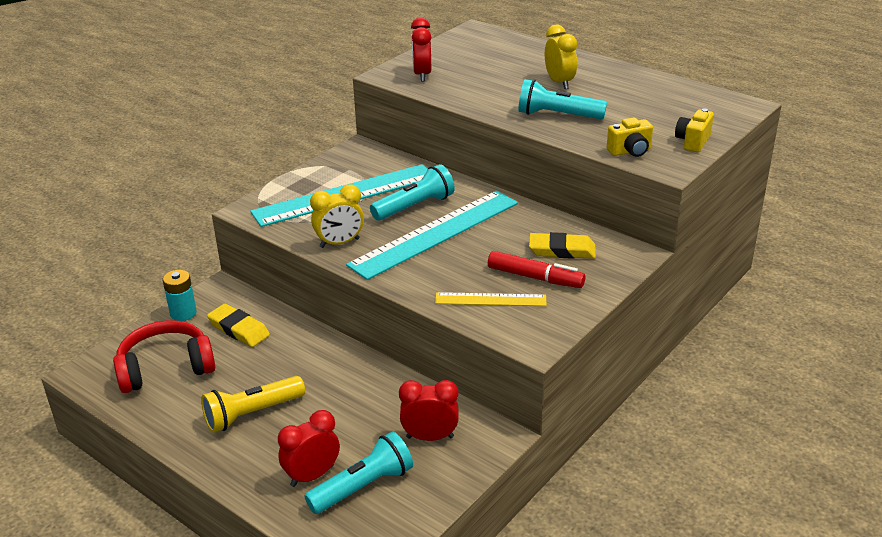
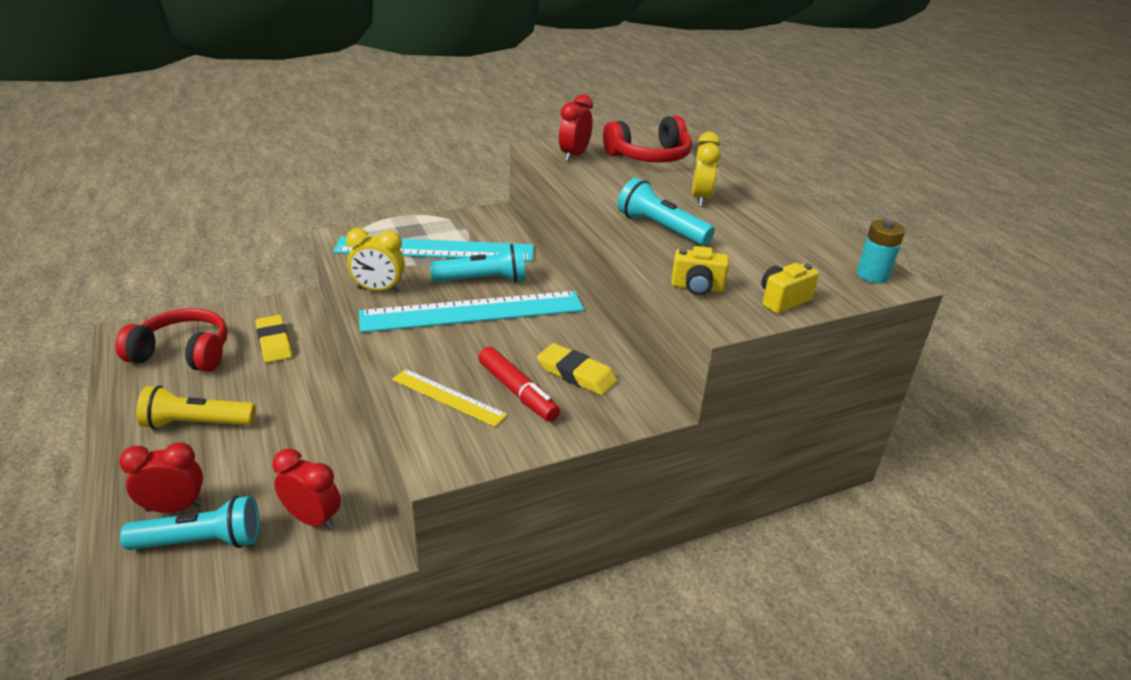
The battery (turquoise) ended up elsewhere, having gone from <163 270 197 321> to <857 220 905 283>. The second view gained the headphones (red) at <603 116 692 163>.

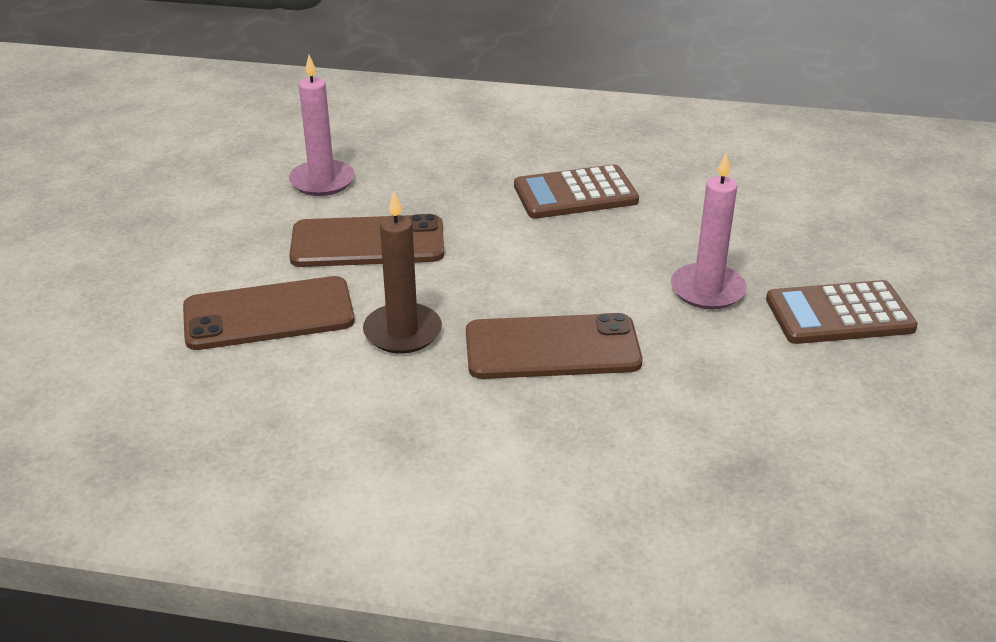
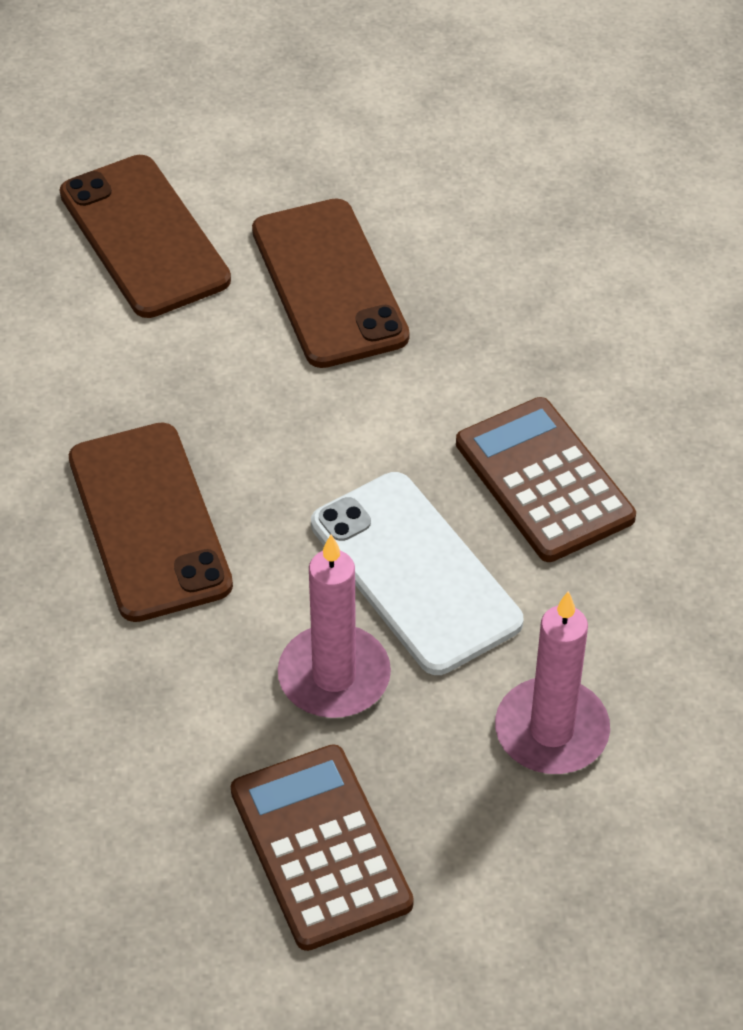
The candle (pink) ended up elsewhere, having gone from <289 55 355 196> to <495 591 610 774>. The second view lost the candle (brown) at <363 192 442 354>. The second view gained the phone (white) at <311 472 523 675>.

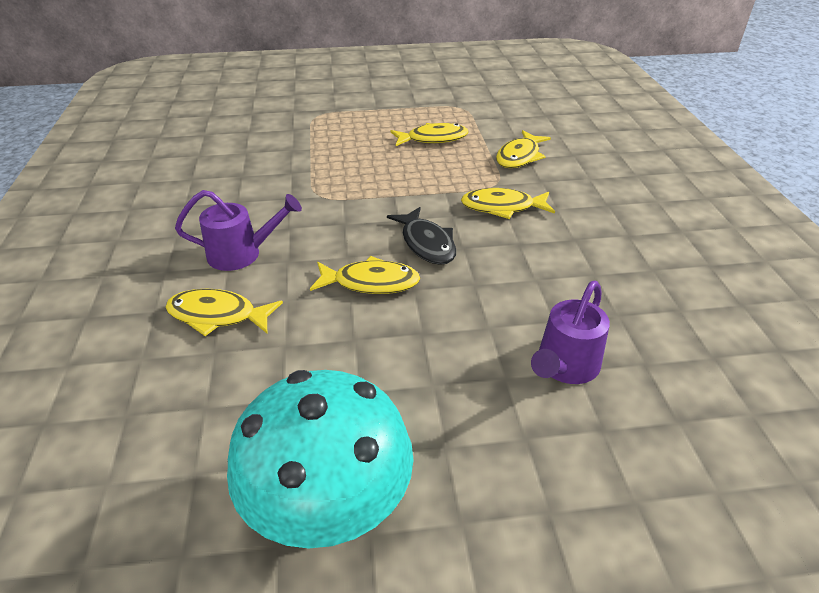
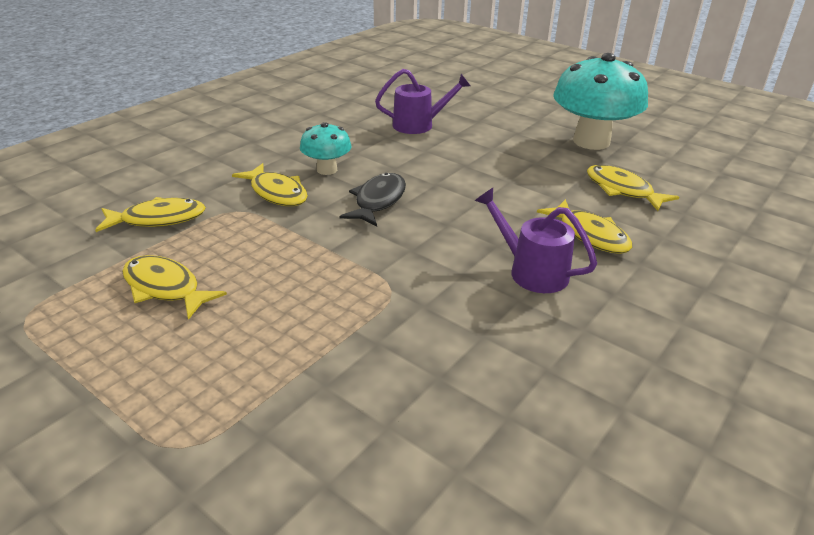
The fish (yellow) ended up elsewhere, having gone from <310 256 420 294> to <587 165 679 211>. The second view gained the mushroom (turquoise) at <300 122 351 175>.

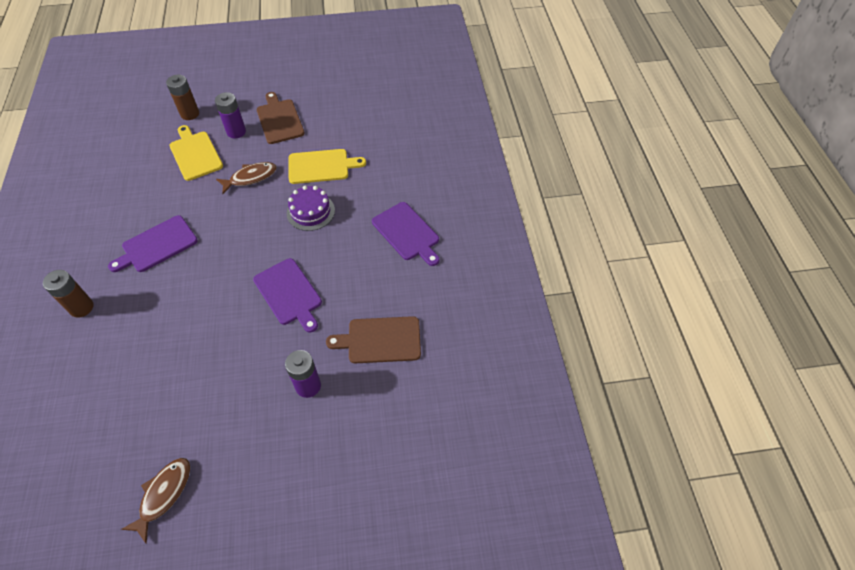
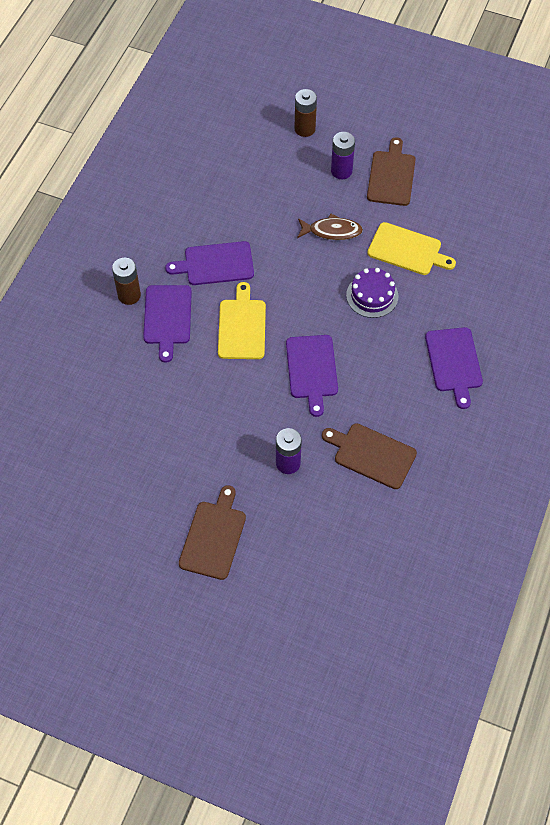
The cutting board (yellow) ended up elsewhere, having gone from <169 125 223 181> to <218 282 266 359>. The second view lost the fish (brown) at <121 458 190 543>. The second view gained the cutting board (purple) at <143 285 192 363>. The second view gained the cutting board (brown) at <179 485 246 580>.

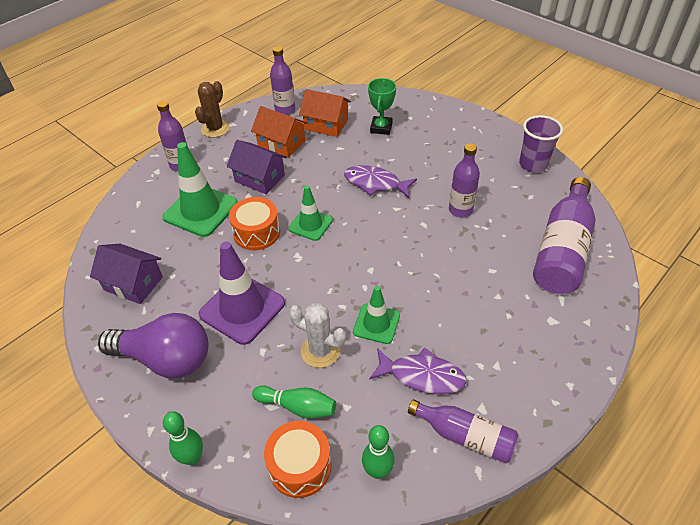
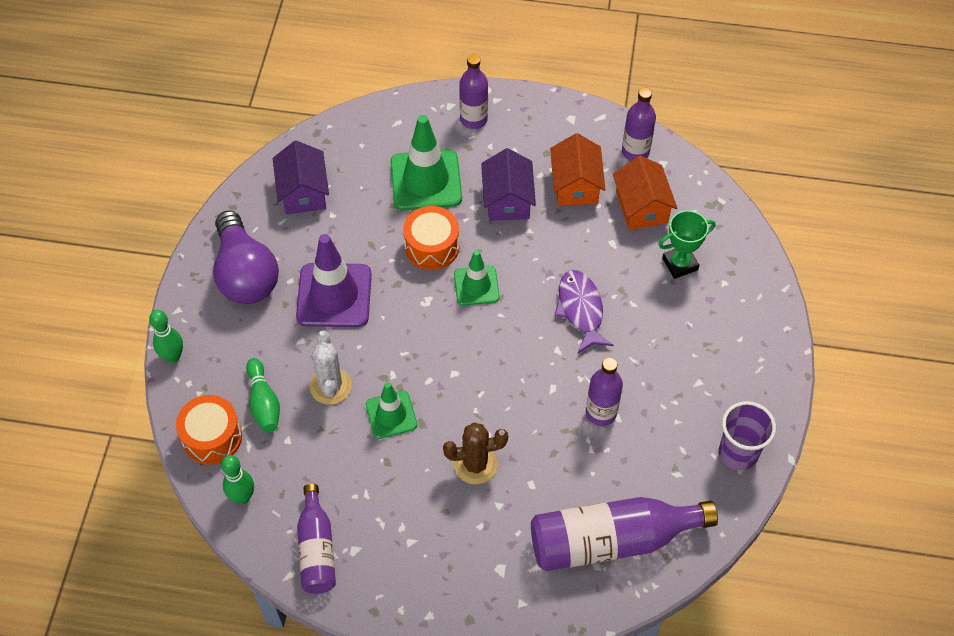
The cactus (brown) ended up elsewhere, having gone from <195 81 230 138> to <443 422 508 484>. The second view lost the fish (purple) at <369 348 467 394>.

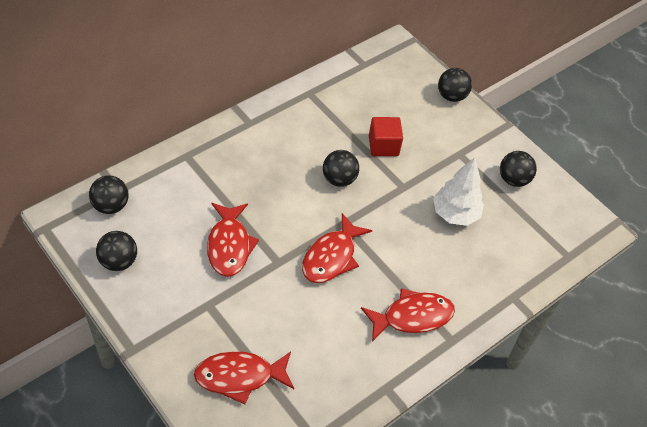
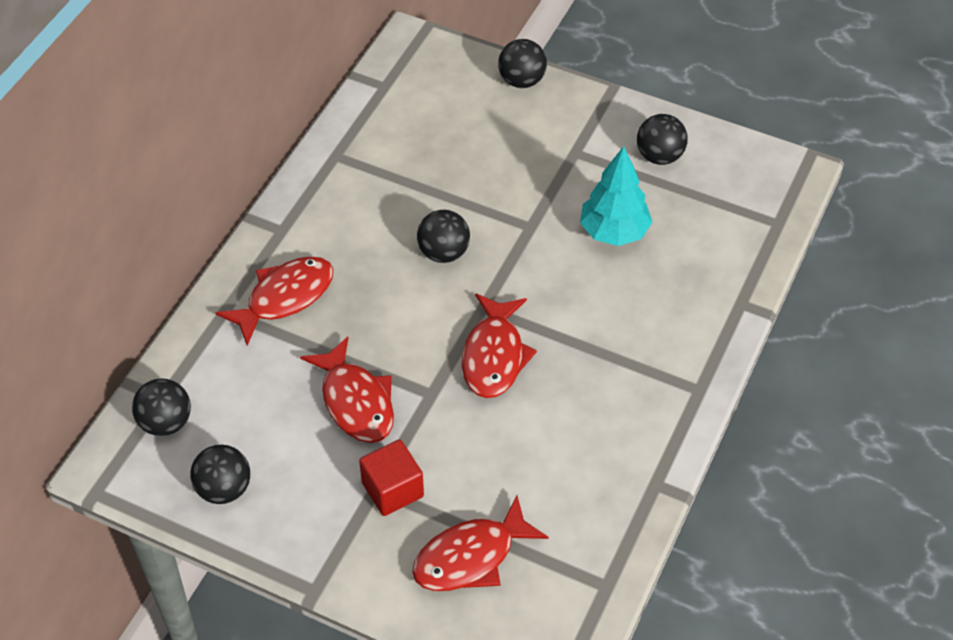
The cube (red) ended up elsewhere, having gone from <369 117 403 156> to <359 439 424 516>. What was the tree (white) at <433 157 484 226> turned into the tree (turquoise) at <580 146 652 246>. The fish (red) ended up elsewhere, having gone from <361 288 455 342> to <216 256 333 346>.

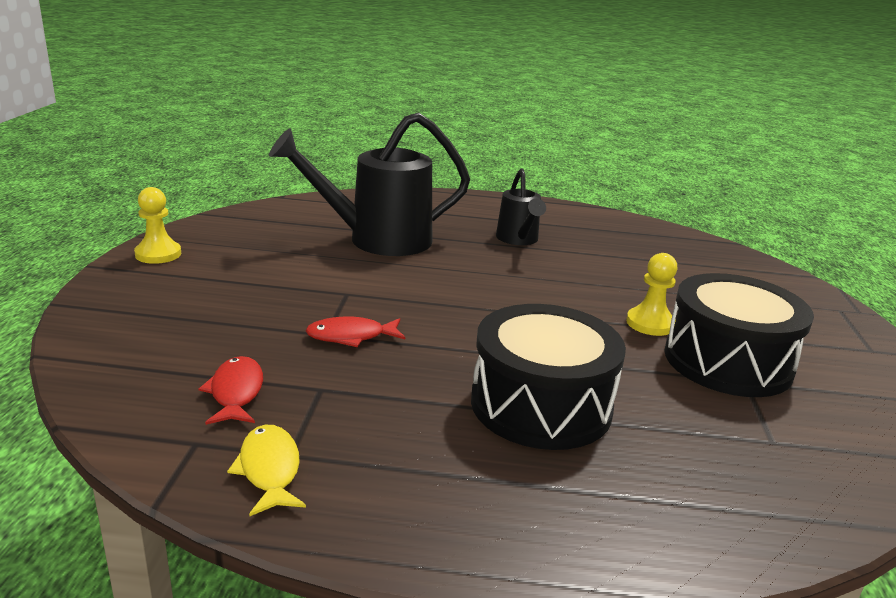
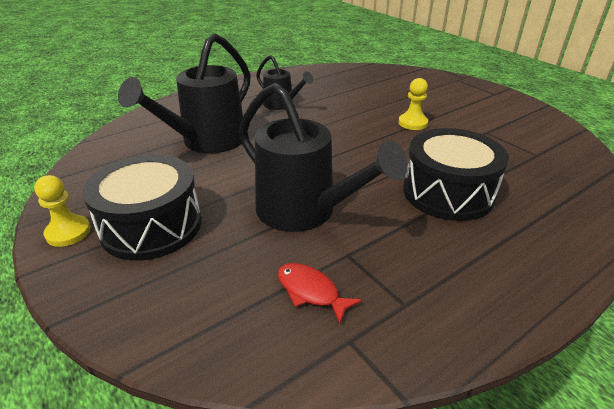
The drum (black) ended up elsewhere, having gone from <664 273 814 397> to <82 154 201 260>. Where the fish (red) stood at <305 317 405 347>, the watering can (black) came to stand at <239 83 408 232>. The second view lost the fish (yellow) at <227 425 306 517>.

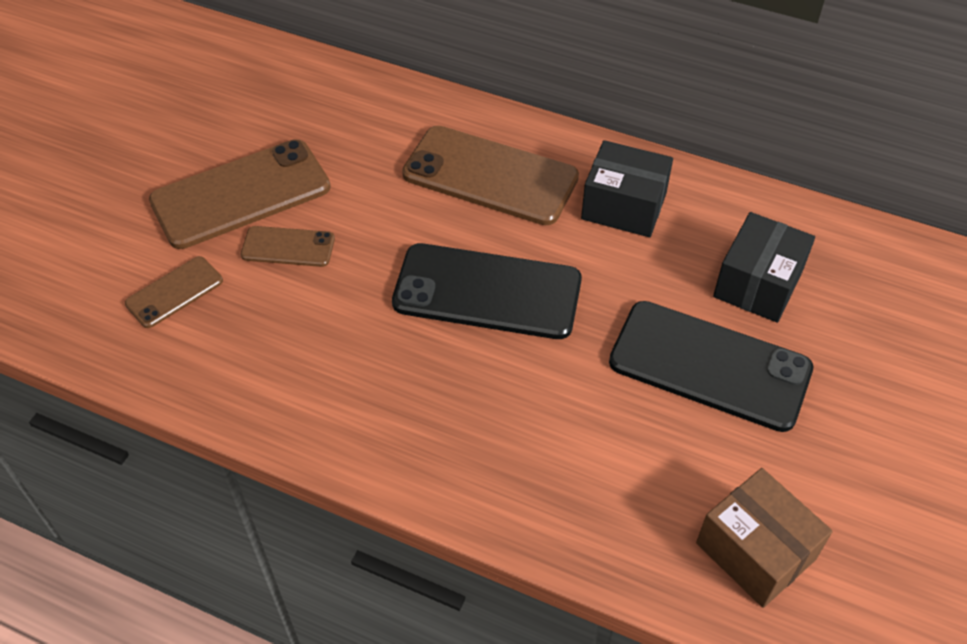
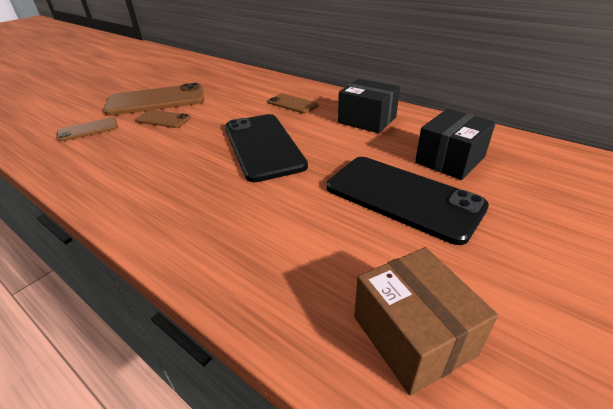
The size of the phone (brown) at <402 126 579 225> changed by a factor of 0.51. The phone (black) at <392 243 582 339> ended up facing another way, 45 degrees clockwise from before.

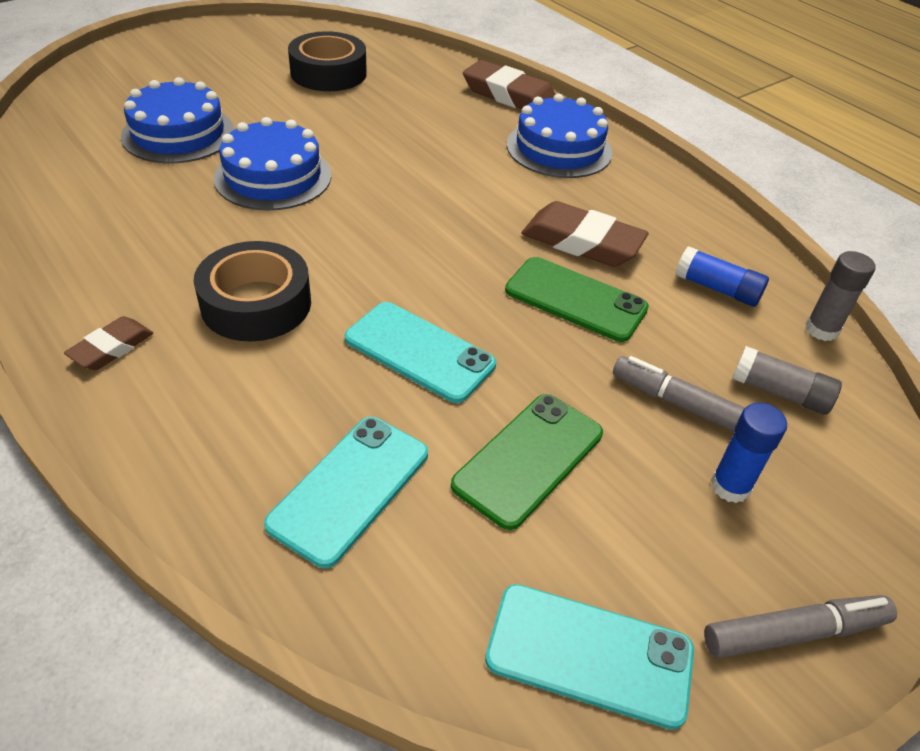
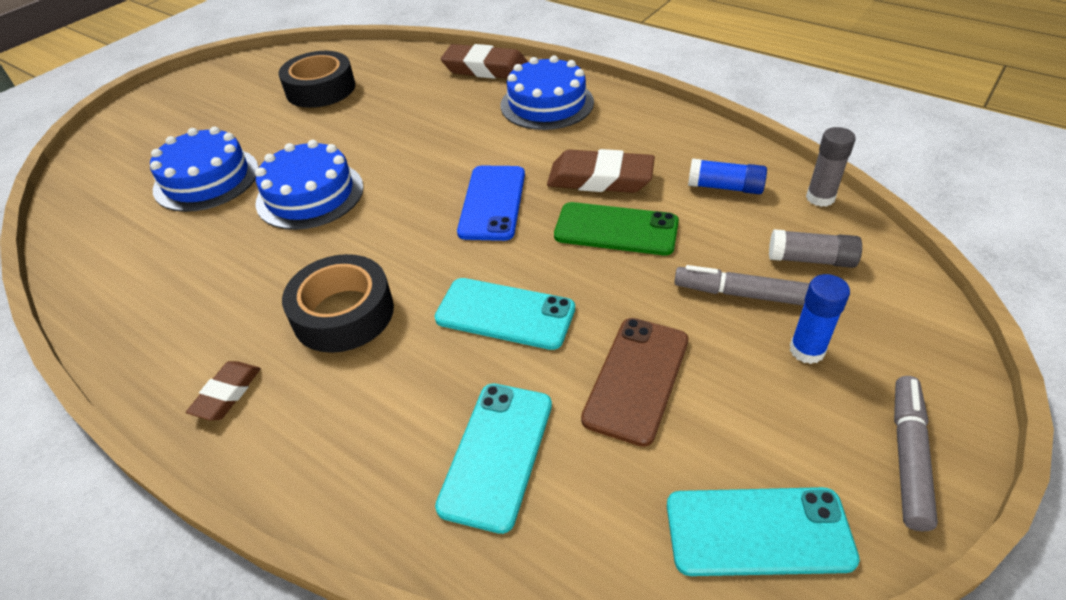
What was the phone (green) at <451 394 603 530> turned into the phone (brown) at <581 318 688 447>. The marker (grey) at <704 595 897 658> ended up facing another way, 45 degrees counterclockwise from before. The second view gained the phone (blue) at <457 166 525 241>.

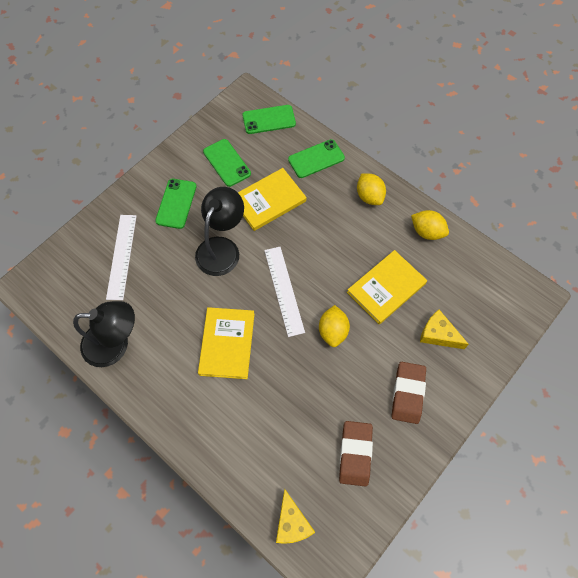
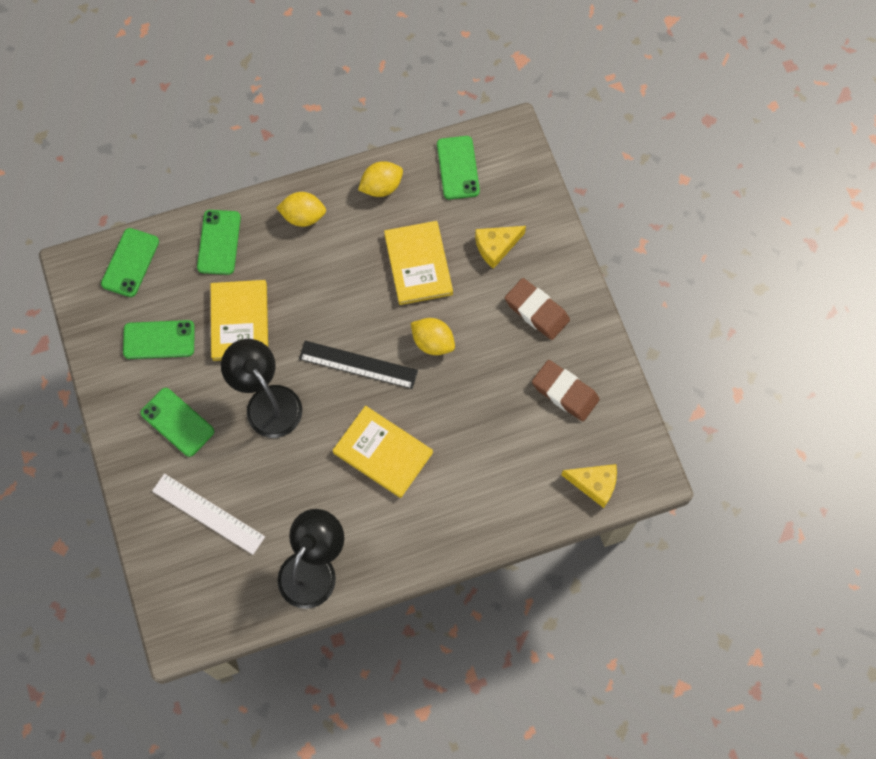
What was the ruler (white) at <264 247 305 337> turned into the ruler (black) at <299 341 418 389>. The second view gained the phone (green) at <437 136 480 199>.

